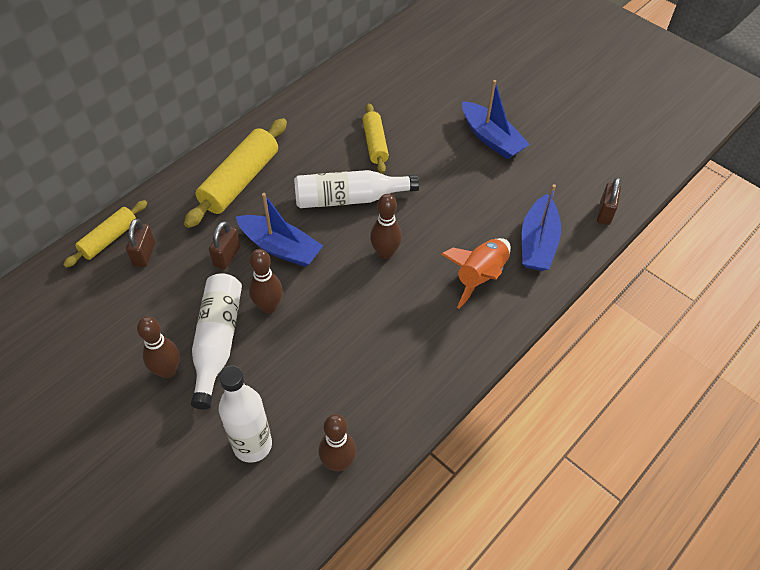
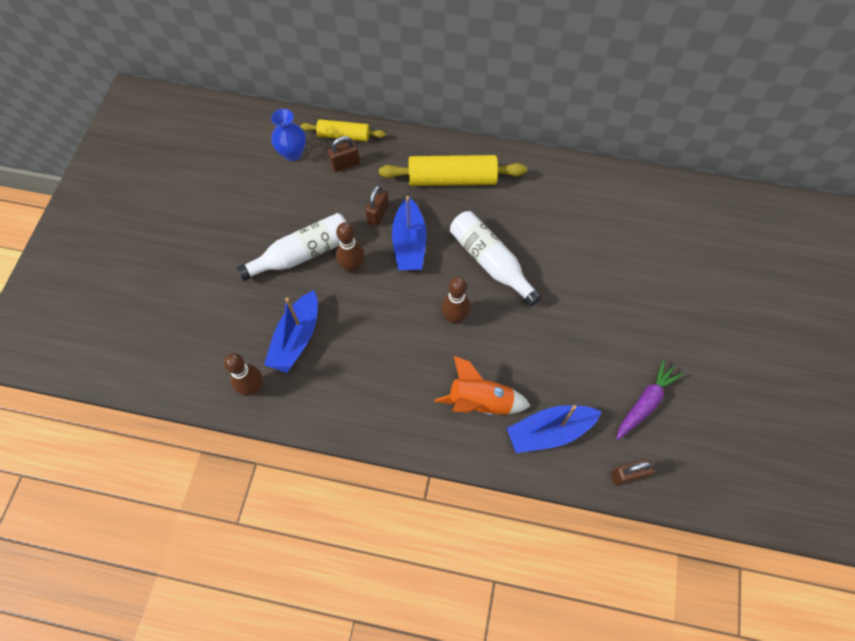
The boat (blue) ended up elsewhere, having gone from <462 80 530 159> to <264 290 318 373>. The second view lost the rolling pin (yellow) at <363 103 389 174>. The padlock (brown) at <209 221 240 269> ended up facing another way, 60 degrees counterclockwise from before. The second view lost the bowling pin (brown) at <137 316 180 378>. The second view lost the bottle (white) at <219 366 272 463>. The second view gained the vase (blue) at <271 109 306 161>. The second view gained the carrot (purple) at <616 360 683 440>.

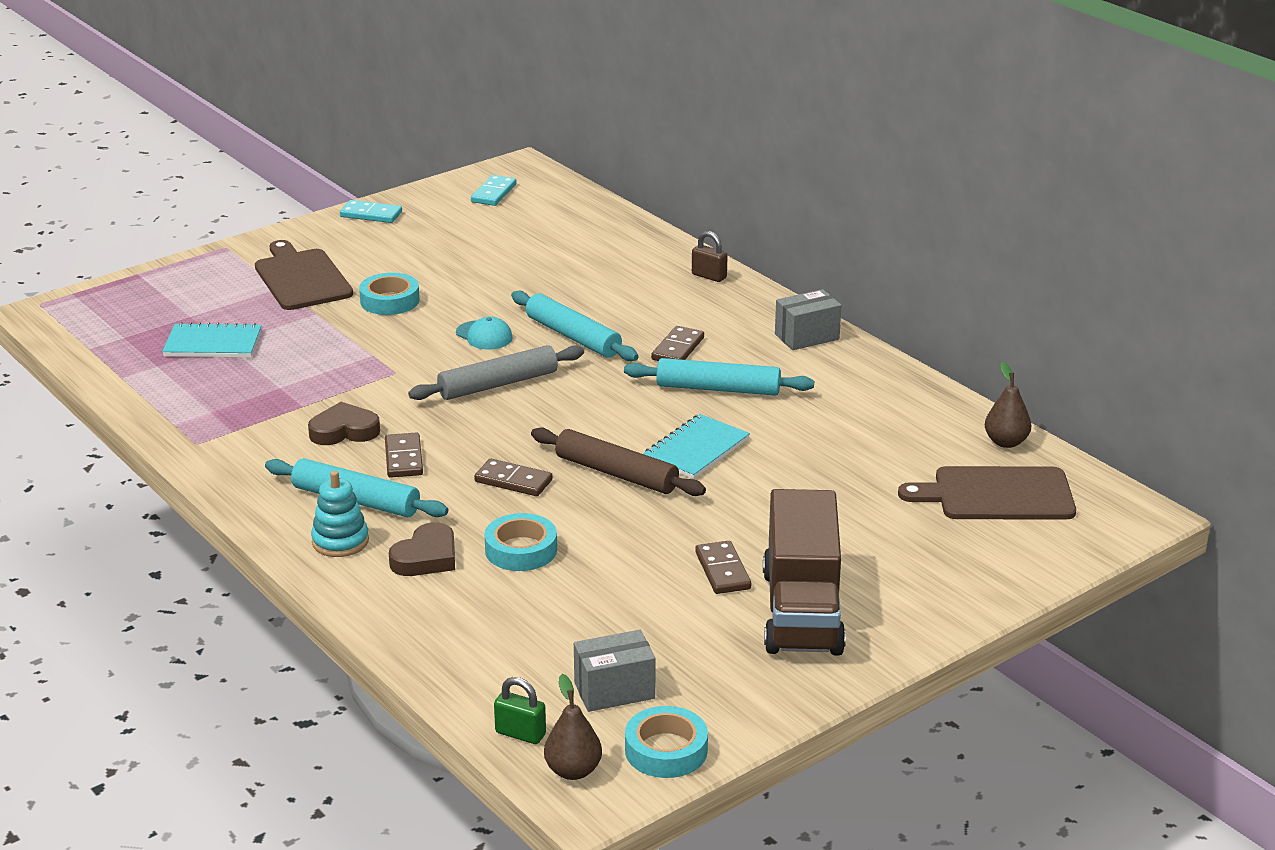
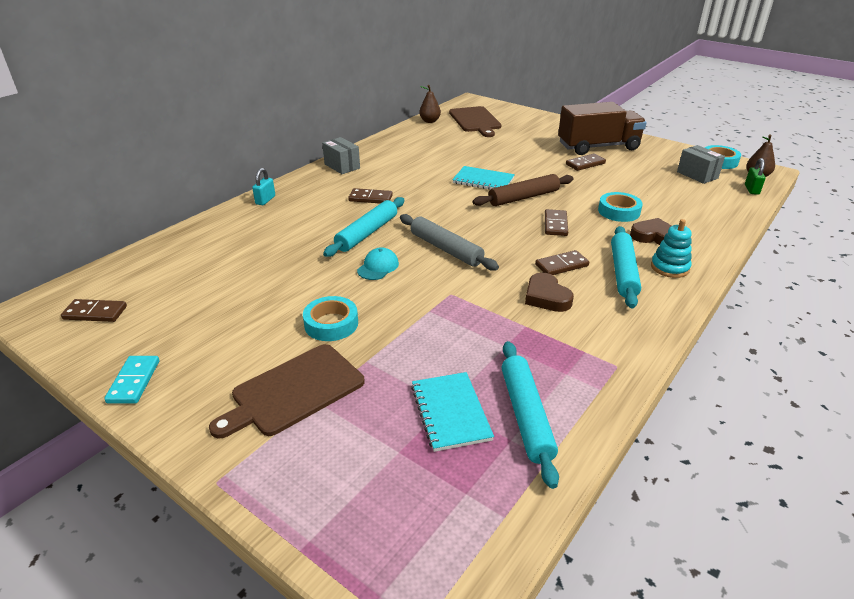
What was the domino (turquoise) at <471 175 517 206> turned into the domino (brown) at <61 299 127 322>. What was the padlock (brown) at <692 231 728 282> turned into the padlock (turquoise) at <252 168 275 205>. The rolling pin (turquoise) ended up elsewhere, having gone from <624 358 814 396> to <502 341 559 489>. The rolling pin (brown) at <531 427 706 496> ended up facing another way, 45 degrees clockwise from before.

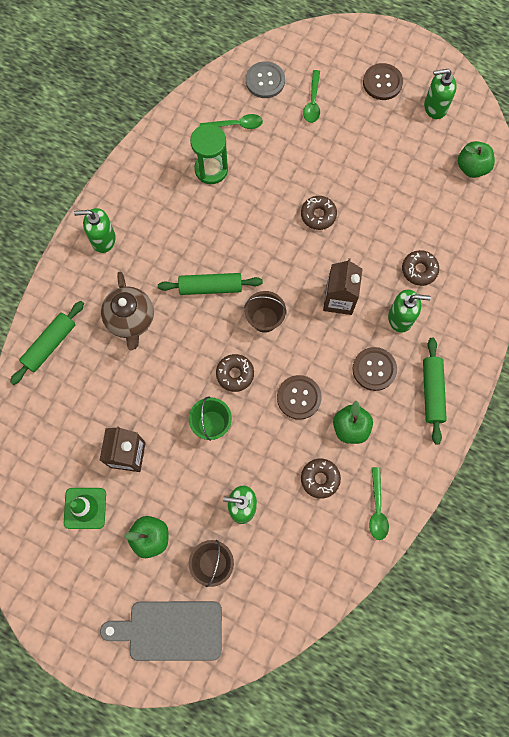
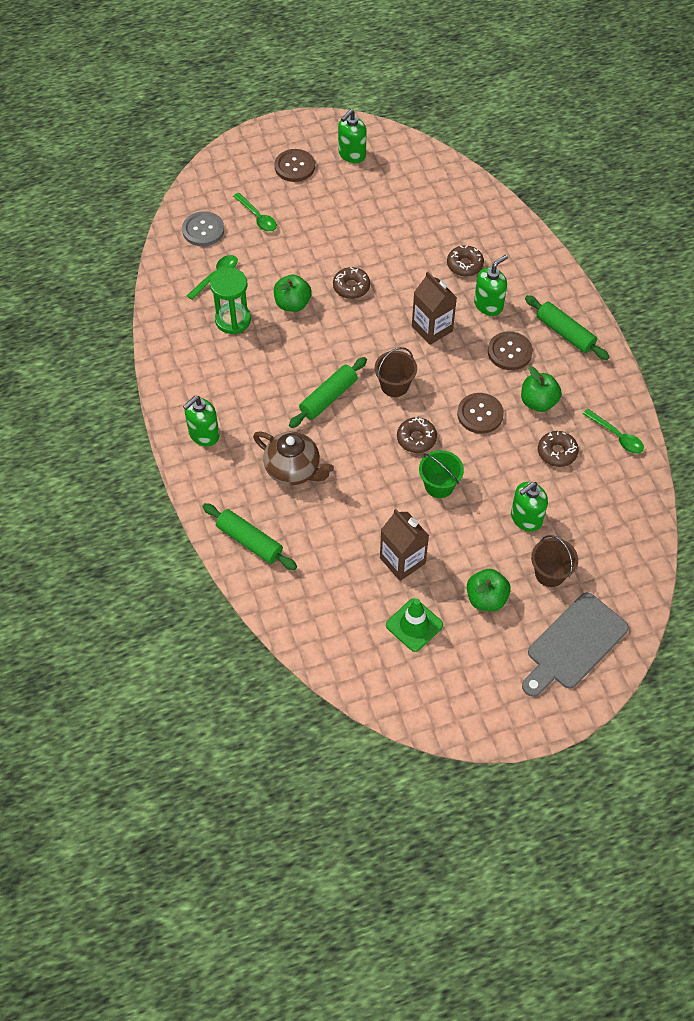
The apple (green) ended up elsewhere, having gone from <458 141 495 178> to <274 275 312 312>. The rolling pin (green) at <10 301 84 385> ended up facing another way, 45 degrees counterclockwise from before.

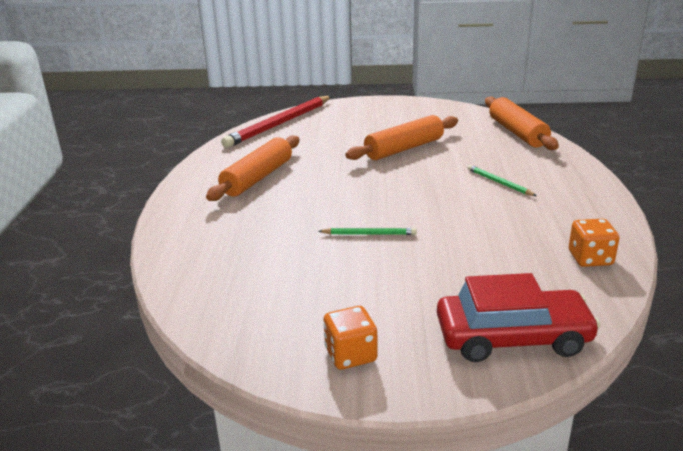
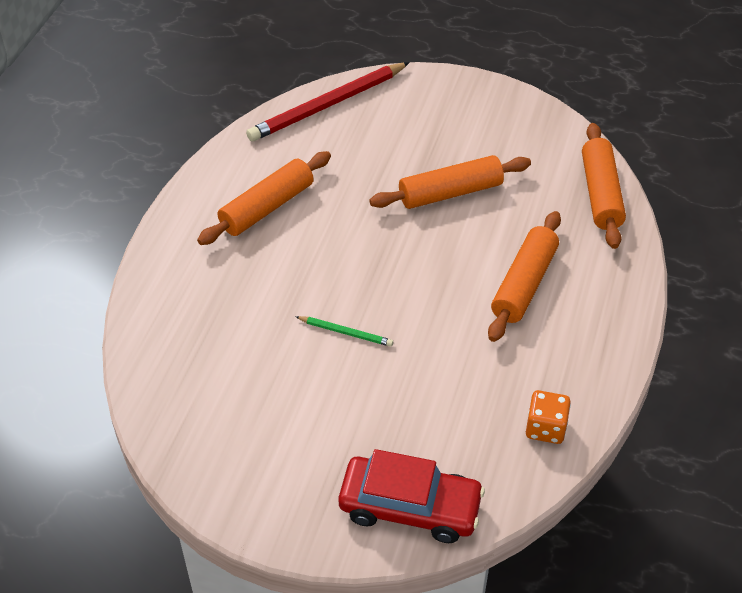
Where the pencil (green) stood at <468 165 537 196>, the rolling pin (orange) came to stand at <488 211 561 342>. The second view lost the dice (orange) at <323 306 377 370>.

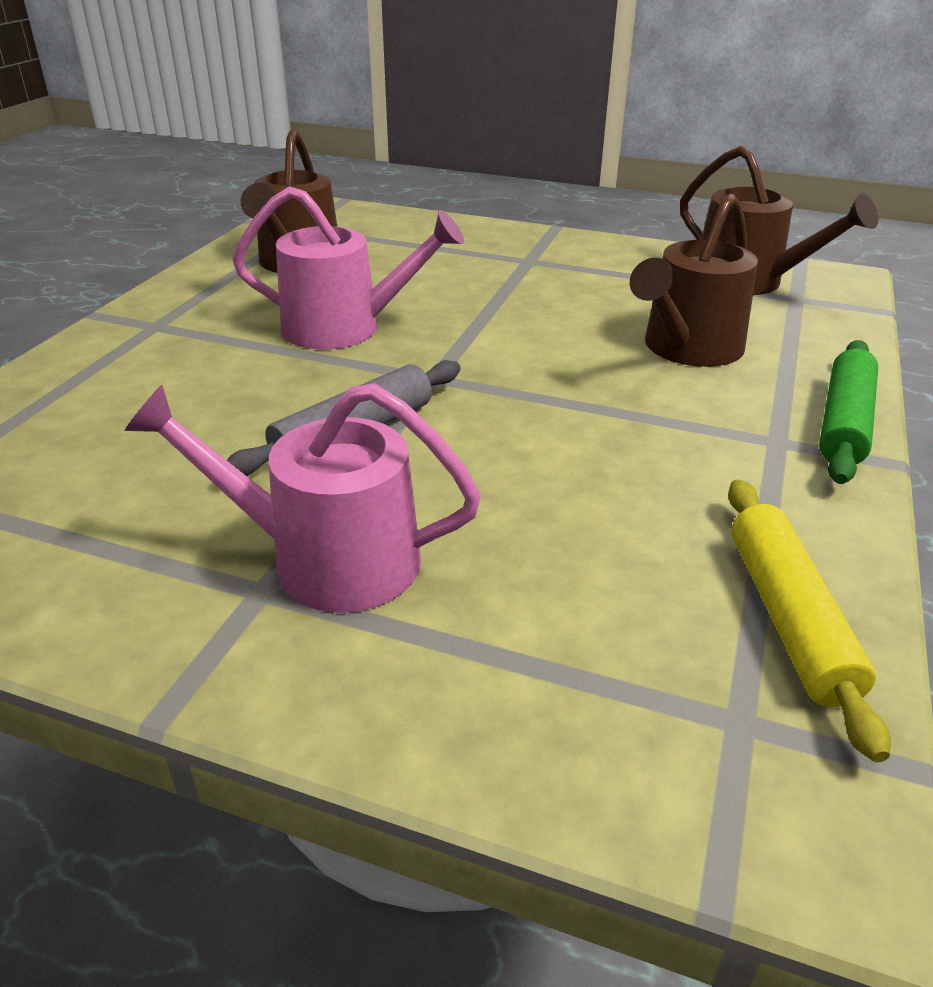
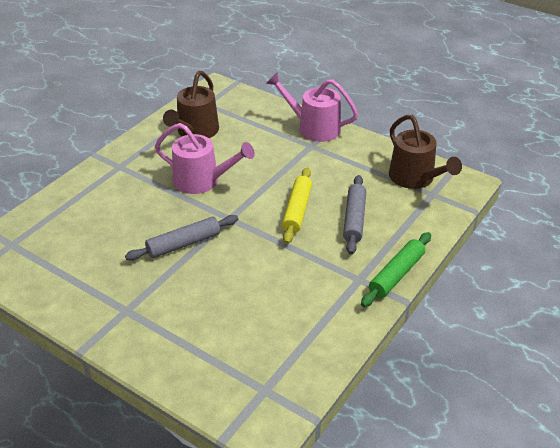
Where the watering can (brown) stood at <630 194 758 367>, the rolling pin (grey) came to stand at <343 175 366 255>. The watering can (pink) ended up elsewhere, having gone from <124 383 481 613> to <266 73 358 142>. The rolling pin (yellow) ended up elsewhere, having gone from <728 479 891 763> to <282 167 312 244>.

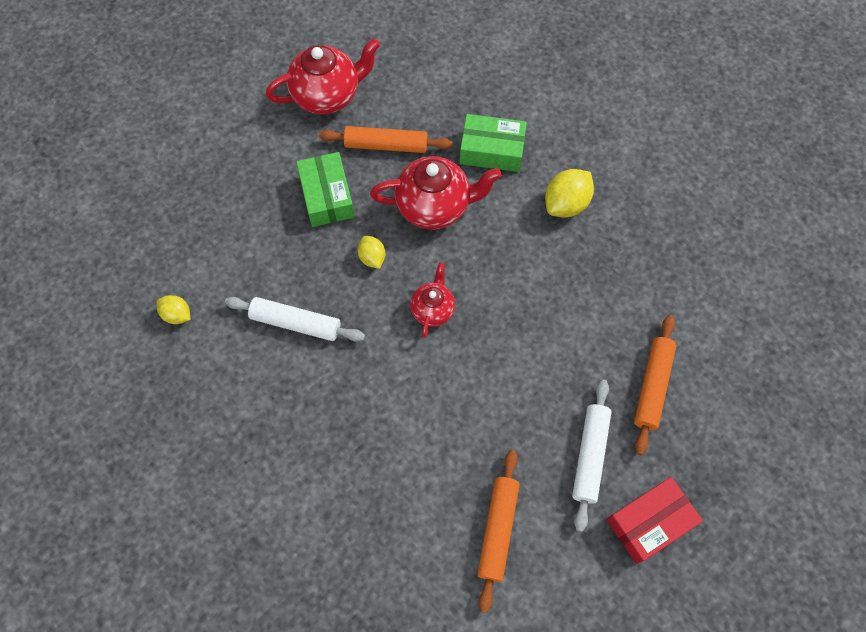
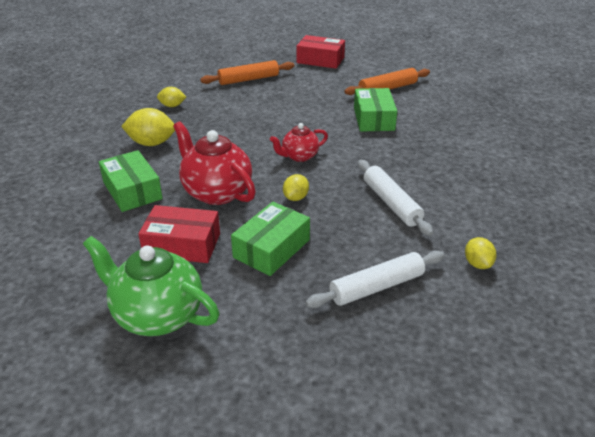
What was the teapot (red) at <266 38 380 115> turned into the teapot (green) at <83 236 219 336>. Where the rolling pin (orange) stood at <319 126 452 153>, the box (red) came to stand at <138 205 220 263>. The rolling pin (white) ended up elsewhere, having gone from <572 380 612 532> to <305 251 445 308>. The second view gained the lemon (yellow) at <157 87 186 107>. The second view gained the box (green) at <354 88 397 132>.

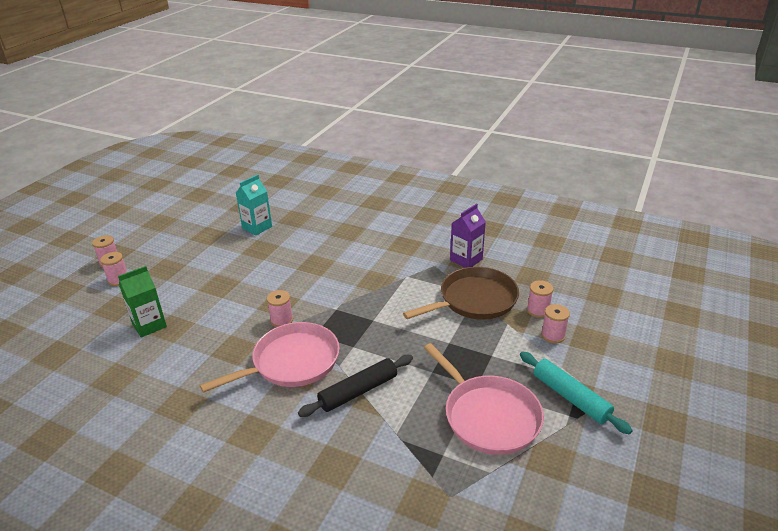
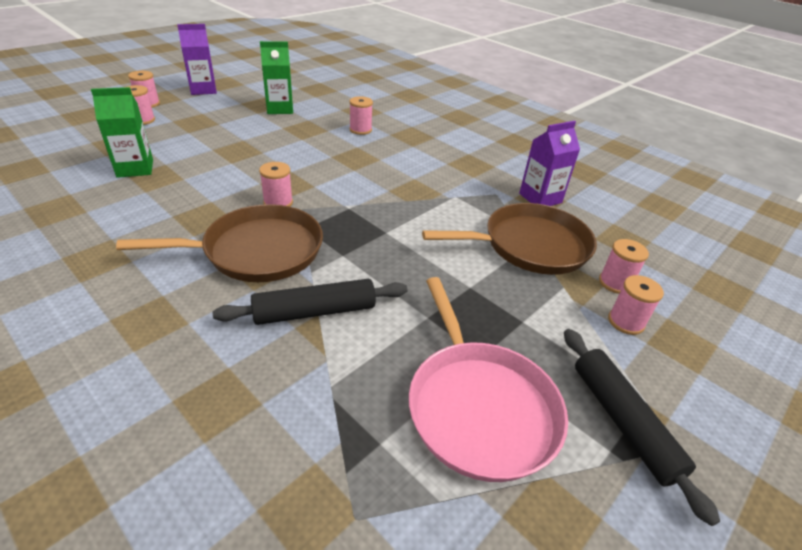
The second view lost the carton (turquoise) at <236 174 272 235>. What was the pan (pink) at <200 322 340 393> turned into the pan (brown) at <116 204 323 282>. What was the rolling pin (turquoise) at <520 351 633 435> turned into the rolling pin (black) at <564 329 720 526>. The second view gained the carton (purple) at <177 24 217 95>. The second view gained the carton (green) at <260 41 293 114>. The second view gained the spool (pink) at <349 96 373 135>.

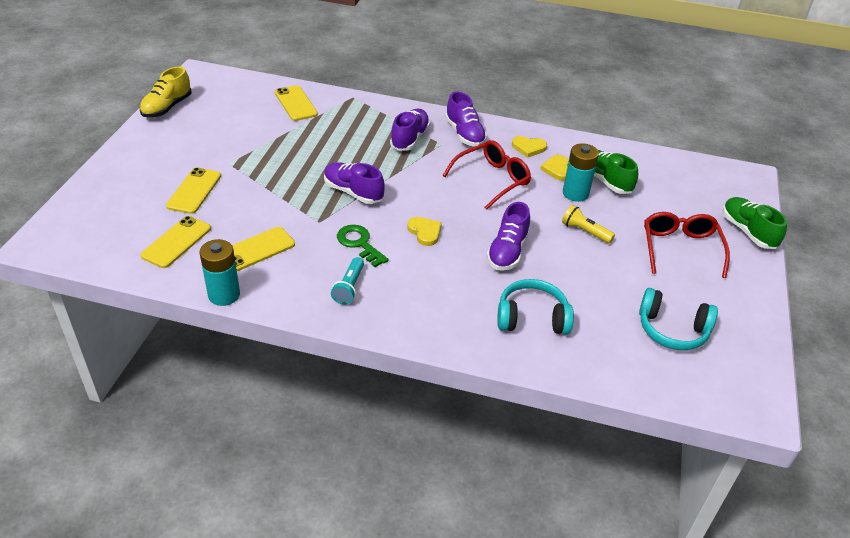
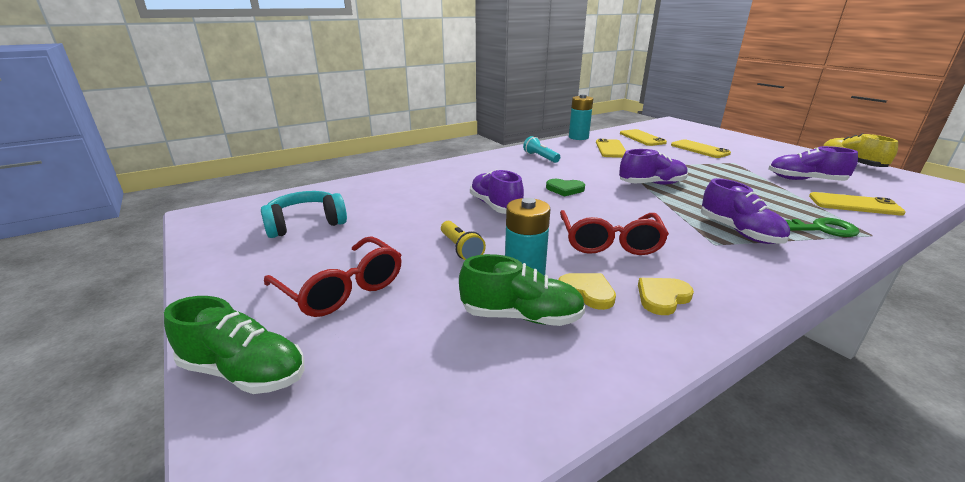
The shoe (purple) ended up elsewhere, having gone from <445 91 487 147> to <768 146 858 181>. The flashlight (yellow) at <562 205 615 244> ended up facing another way, 75 degrees clockwise from before. What was the heart (yellow) at <407 217 442 246> turned into the heart (green) at <546 179 585 197>. The key (green) ended up elsewhere, having gone from <337 225 389 267> to <785 218 860 237>. The second view lost the headphones (turquoise) at <497 279 574 335>.

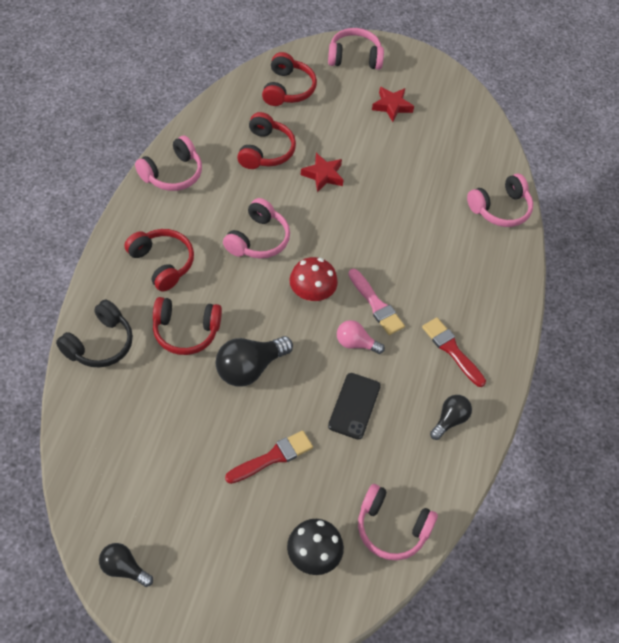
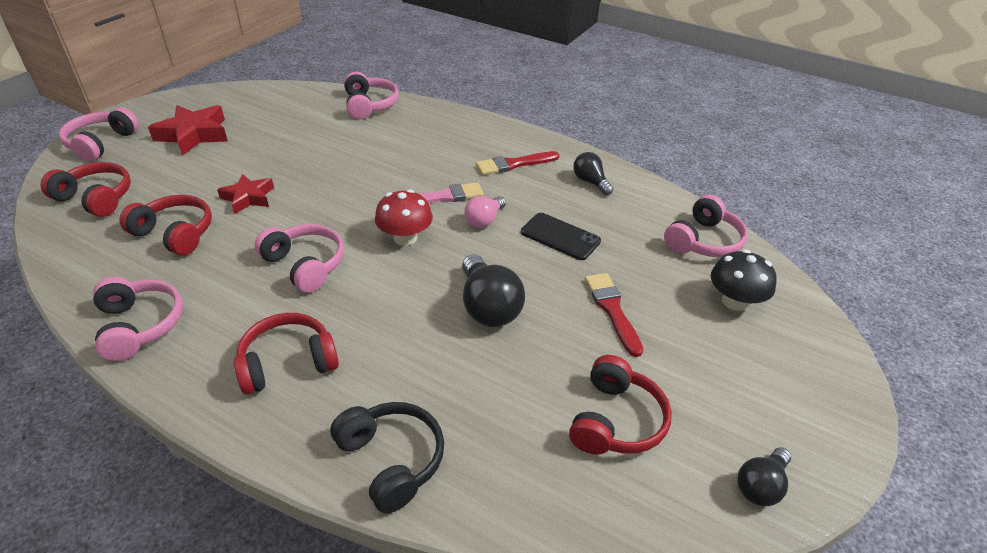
The size of the star (red) at <372 87 414 122> changed by a factor of 1.55. The headphones (red) ended up elsewhere, having gone from <153 297 222 355> to <569 355 672 454>.

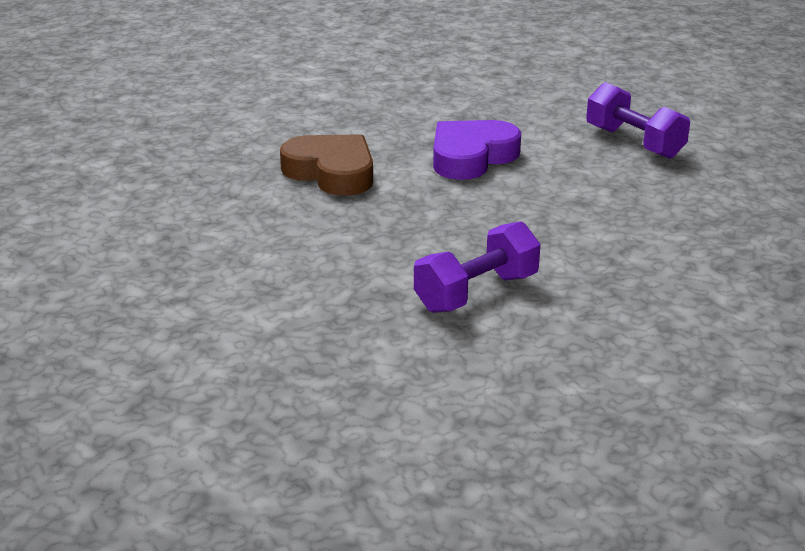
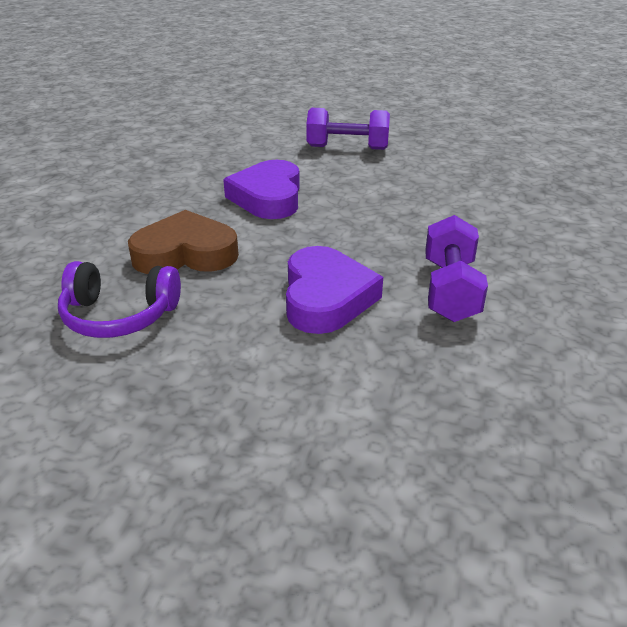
The second view gained the heart (purple) at <286 246 383 334>. The second view gained the headphones (purple) at <58 261 181 338>.

